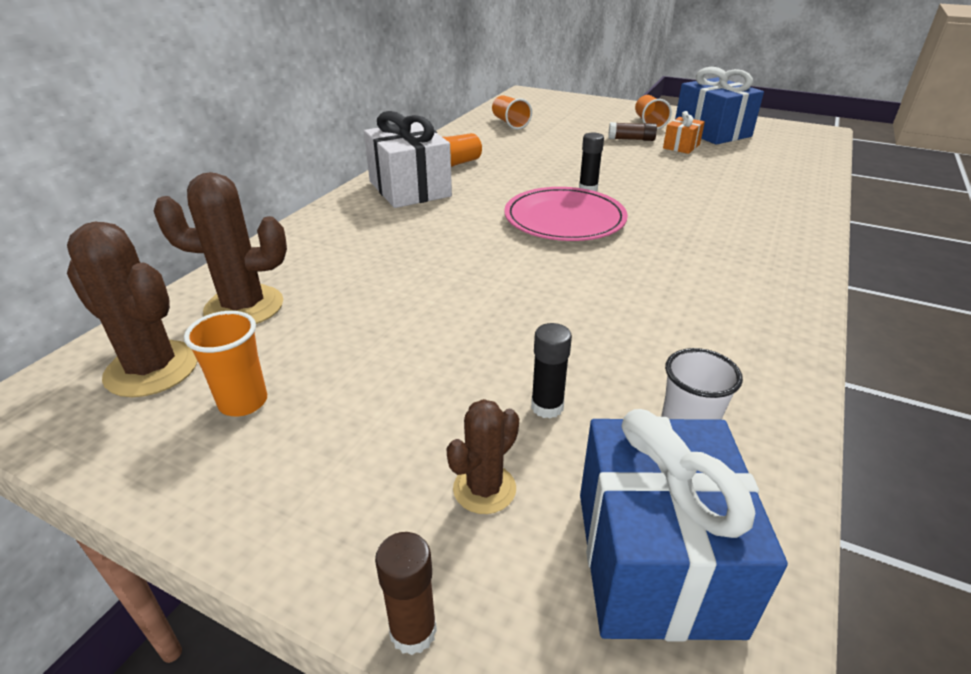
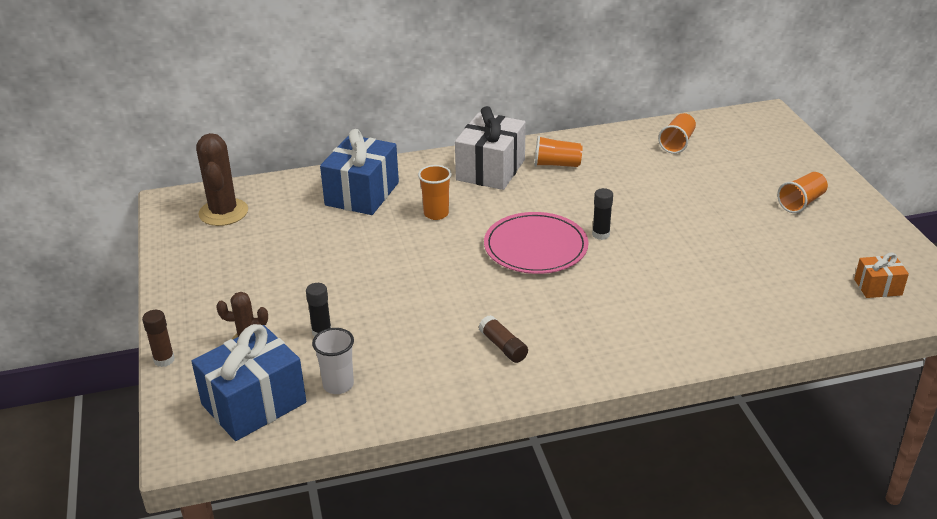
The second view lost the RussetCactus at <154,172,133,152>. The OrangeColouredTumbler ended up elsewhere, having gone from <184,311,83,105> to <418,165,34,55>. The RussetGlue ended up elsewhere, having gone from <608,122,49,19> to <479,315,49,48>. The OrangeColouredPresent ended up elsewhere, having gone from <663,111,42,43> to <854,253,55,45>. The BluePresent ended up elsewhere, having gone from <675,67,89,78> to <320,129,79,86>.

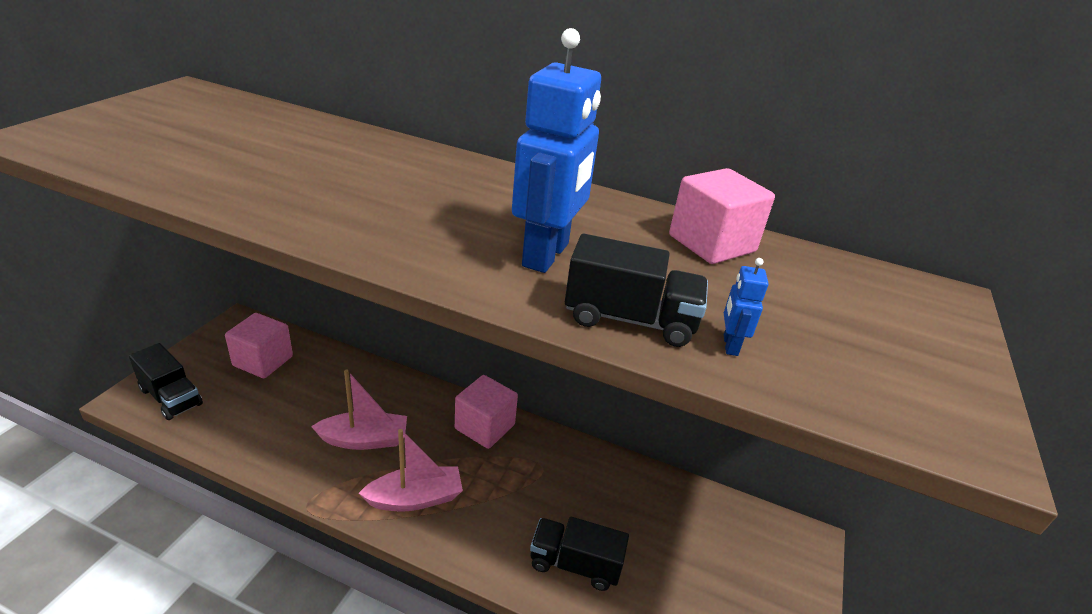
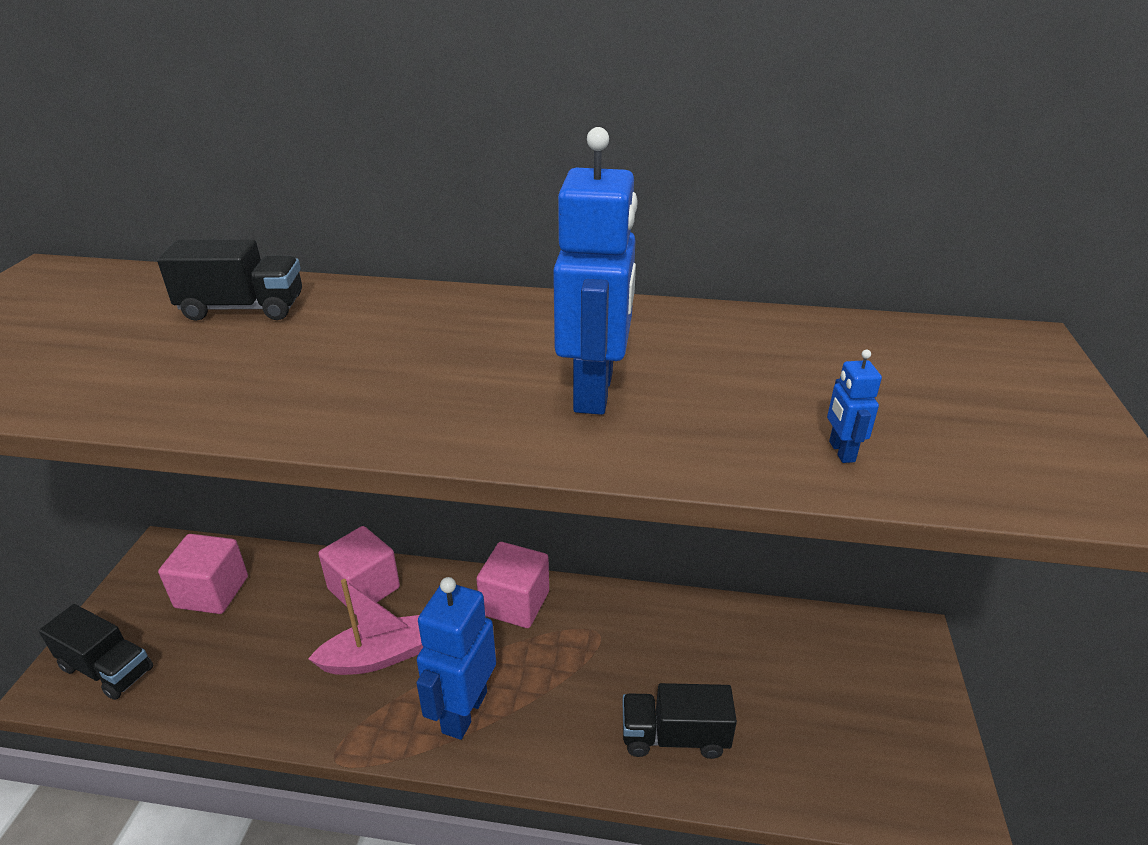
Where the RosePinkToyBoat stood at <359,429,104,83>, the BlueToyRobot came to stand at <417,577,79,163>. The JetBlackLorry ended up elsewhere, having gone from <565,234,143,113> to <157,239,145,82>. The RosePinkBlock ended up elsewhere, having gone from <669,168,106,96> to <318,526,82,89>.

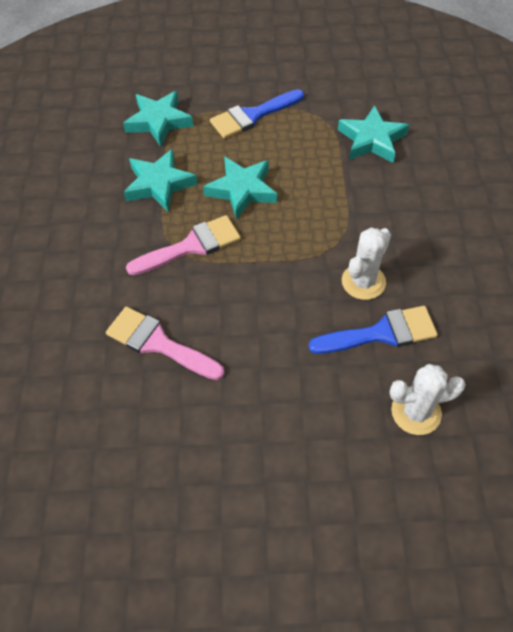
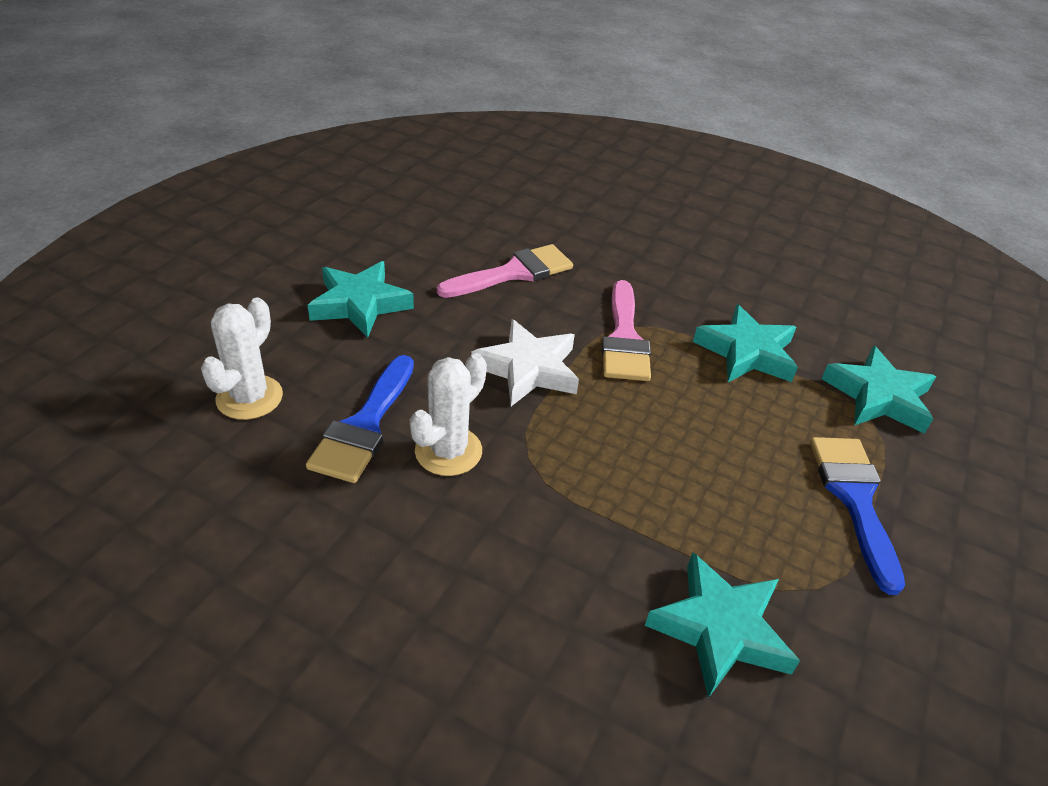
The TurquoiseStarShape ended up elsewhere, having gone from <203,156,74,64> to <307,261,107,77>. The WhiteCactus at <342,227,49,73> ended up facing another way, 60 degrees clockwise from before. The second view gained the WhiteStarShape at <471,319,108,87>.

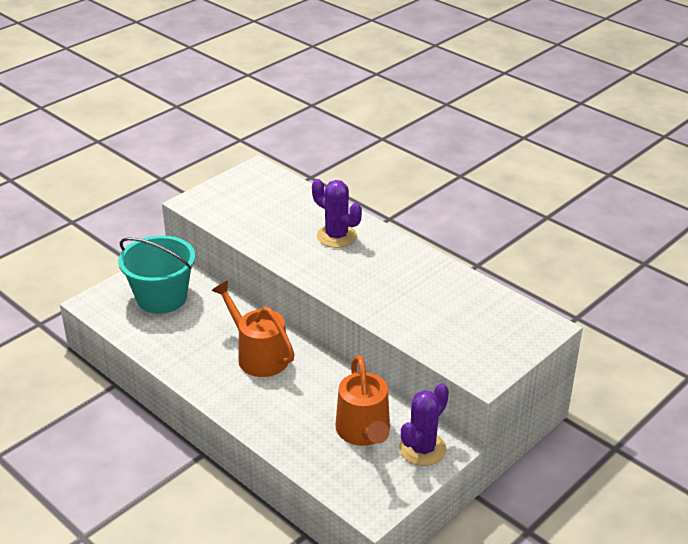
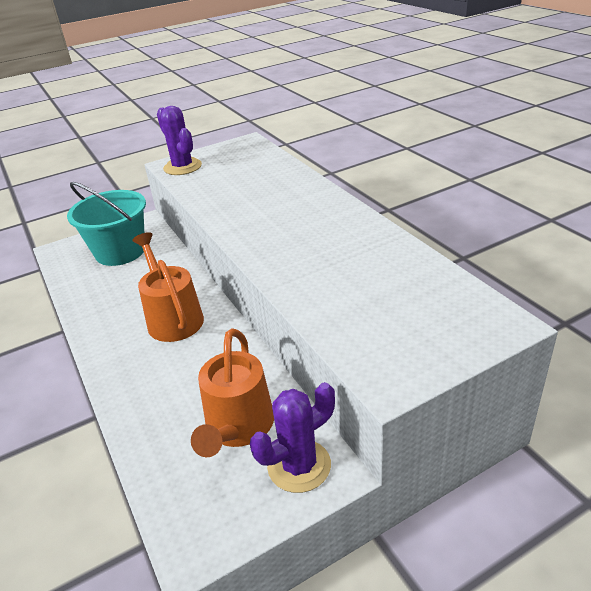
The RoyalPurpleCactus ended up elsewhere, having gone from <312,179,50,69> to <157,106,45,69>.

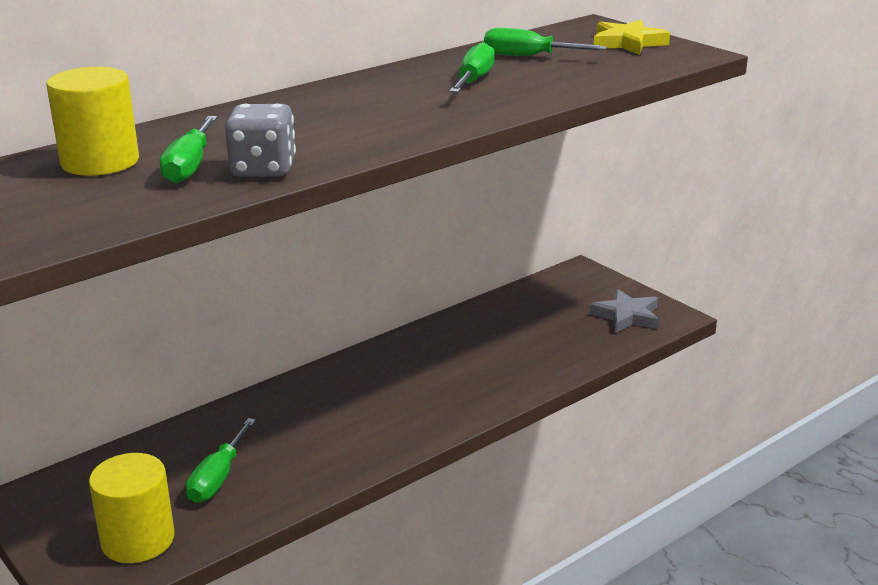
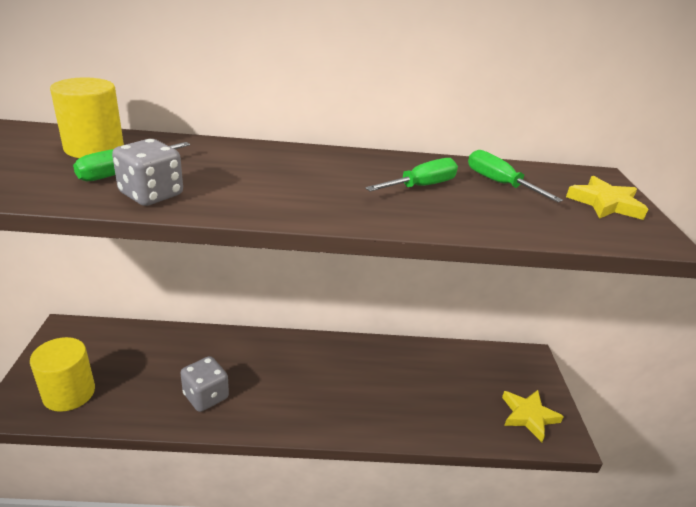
The second view lost the GreenHandScrewdriver at <186,418,70,85>. What was the AshGreyStarShape at <589,289,70,44> turned into the BrightYellowStarShape at <502,390,62,52>. The second view gained the AshGreyGameDie at <180,356,49,56>.

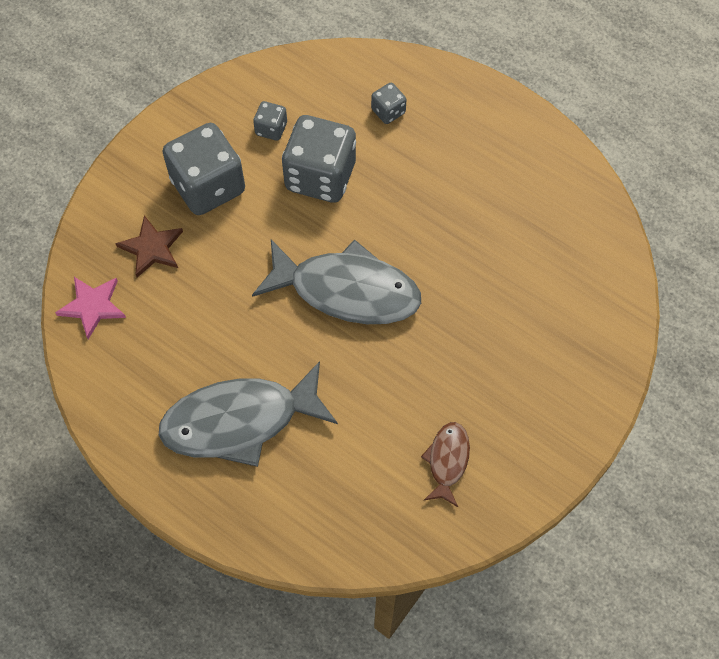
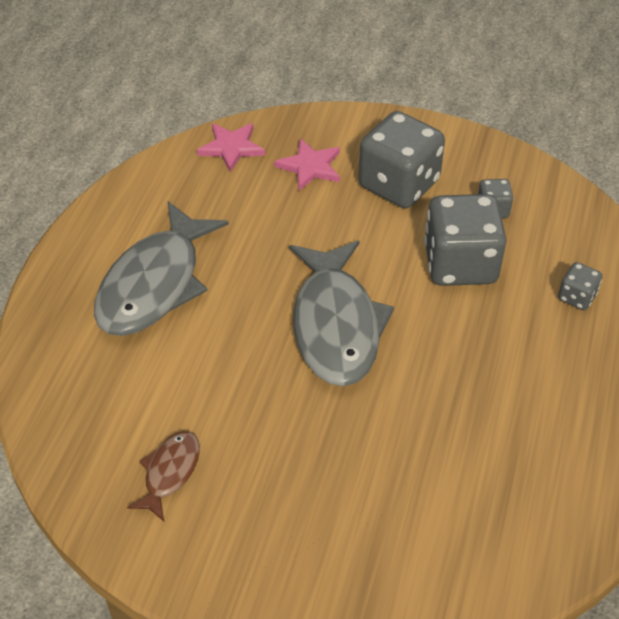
What was the RussetStarShape at <115,215,68,62> turned into the RosePinkStarShape at <274,139,66,51>. The AshGreyFish at <159,361,179,106> ended up facing another way, 120 degrees counterclockwise from before. The RussetFish at <421,422,49,85> ended up facing another way, 60 degrees counterclockwise from before.

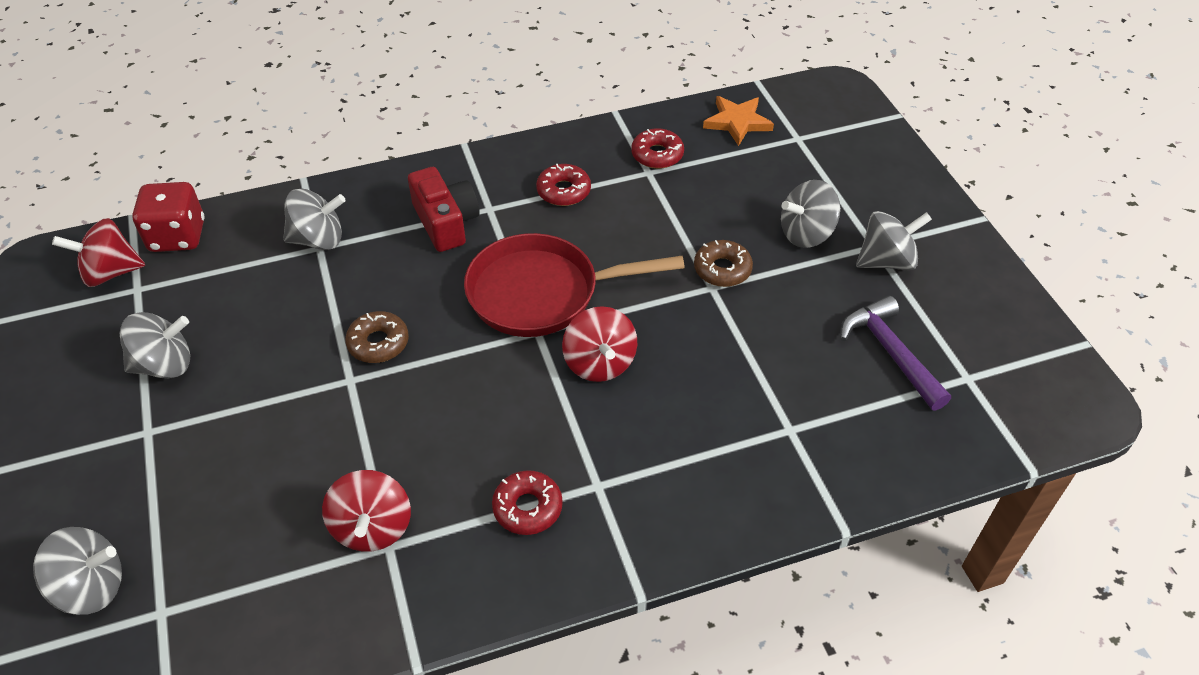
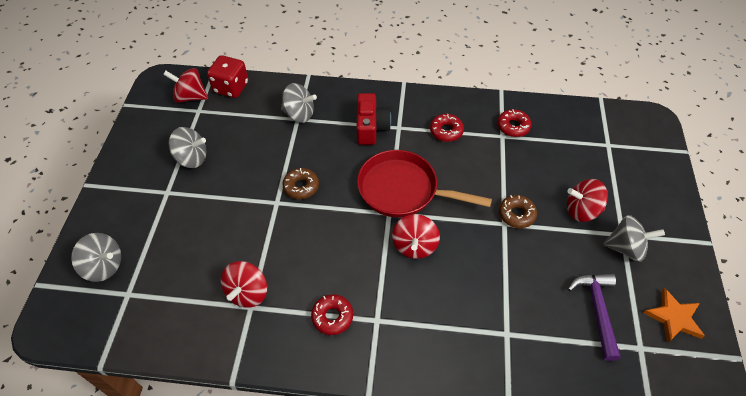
The OrangeColouredStarShape ended up elsewhere, having gone from <703,96,71,50> to <644,288,61,55>. What was the AshGreyWhirligig at <781,180,59,68> turned into the RedWhirligig at <567,179,41,43>.

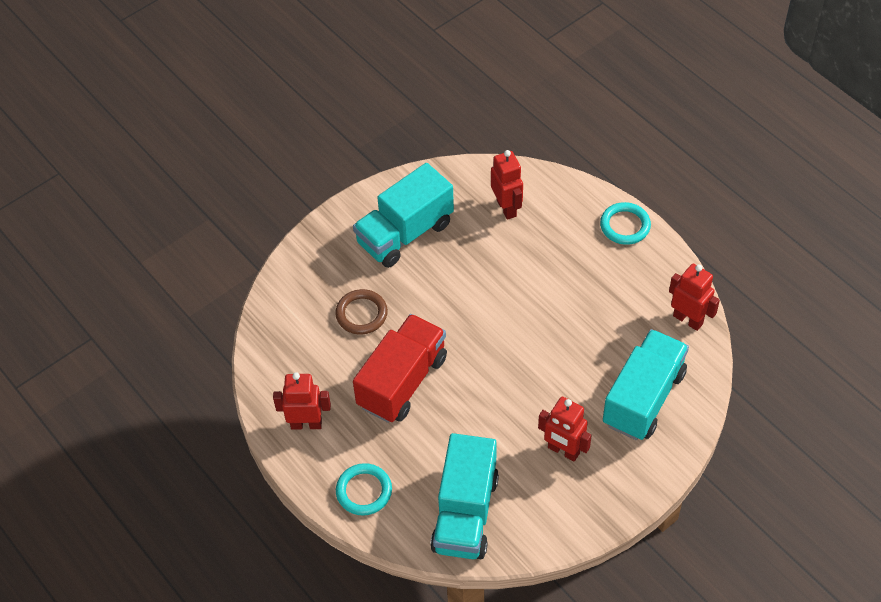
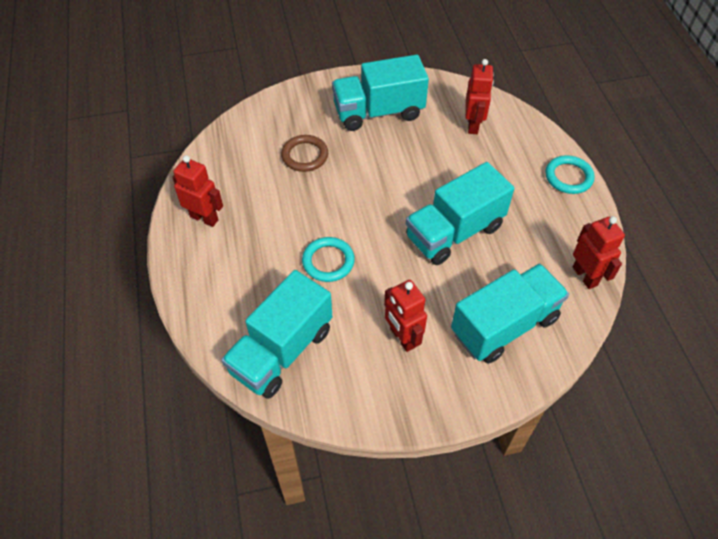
The TurquoiseHoop ended up elsewhere, having gone from <336,463,56,53> to <302,237,53,45>. The second view lost the RedLorry at <353,314,94,109>. The second view gained the TurquoiseLorry at <406,162,108,103>.

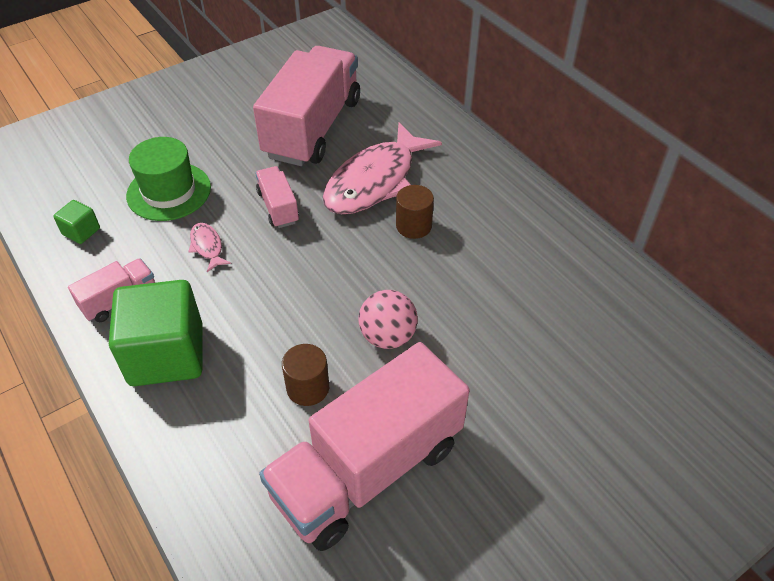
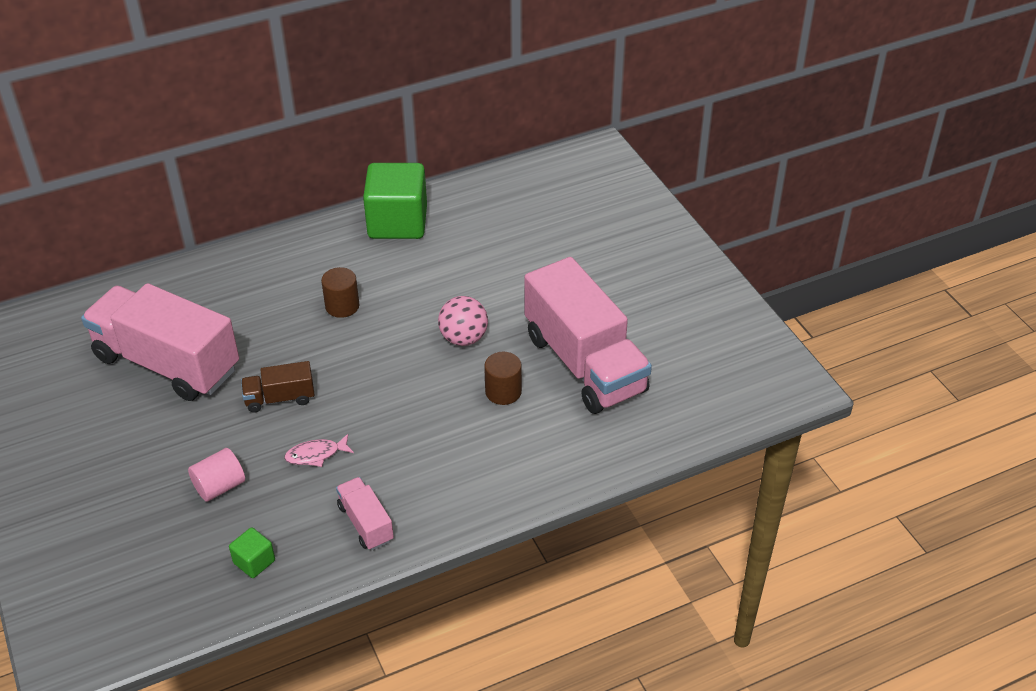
The GreenBlock ended up elsewhere, having gone from <109,280,94,106> to <363,163,64,76>. Where the GreenTopHat stood at <126,137,85,84>, the RosePinkCylinder came to stand at <188,448,57,54>. What was the RosePinkLorry at <255,166,44,62> turned into the RussetLorry at <241,361,74,52>. The second view lost the RosePinkFish at <323,122,119,92>.

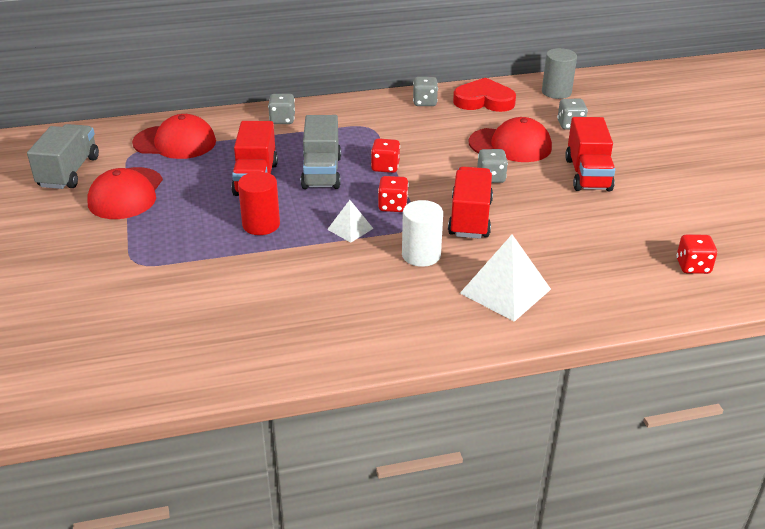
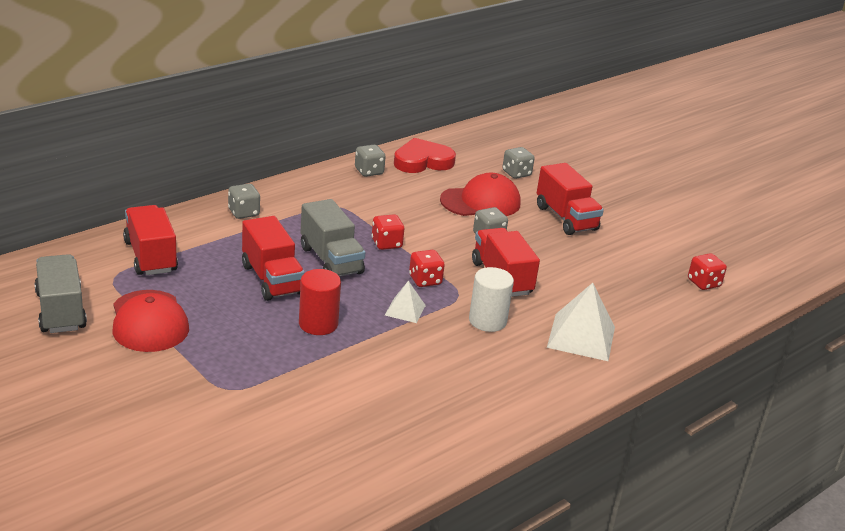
Where the RedBaseballCap stood at <132,114,84,45>, the RedLorry came to stand at <123,205,55,70>. The second view lost the AshGreyCylinder at <542,48,35,51>.

